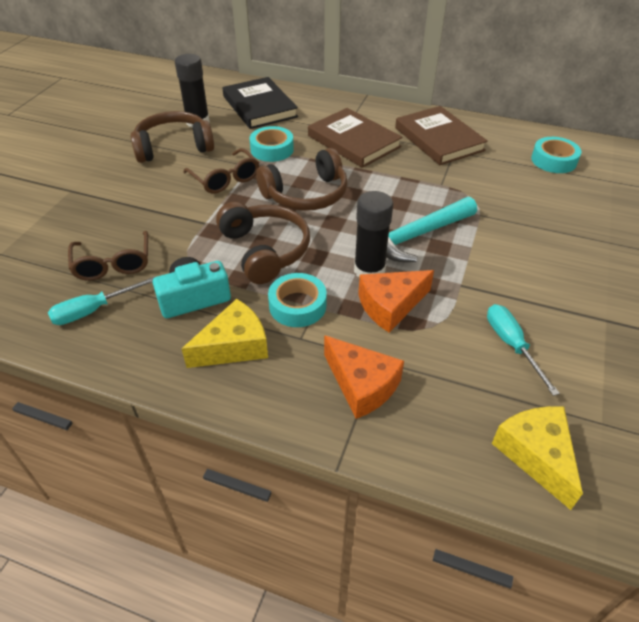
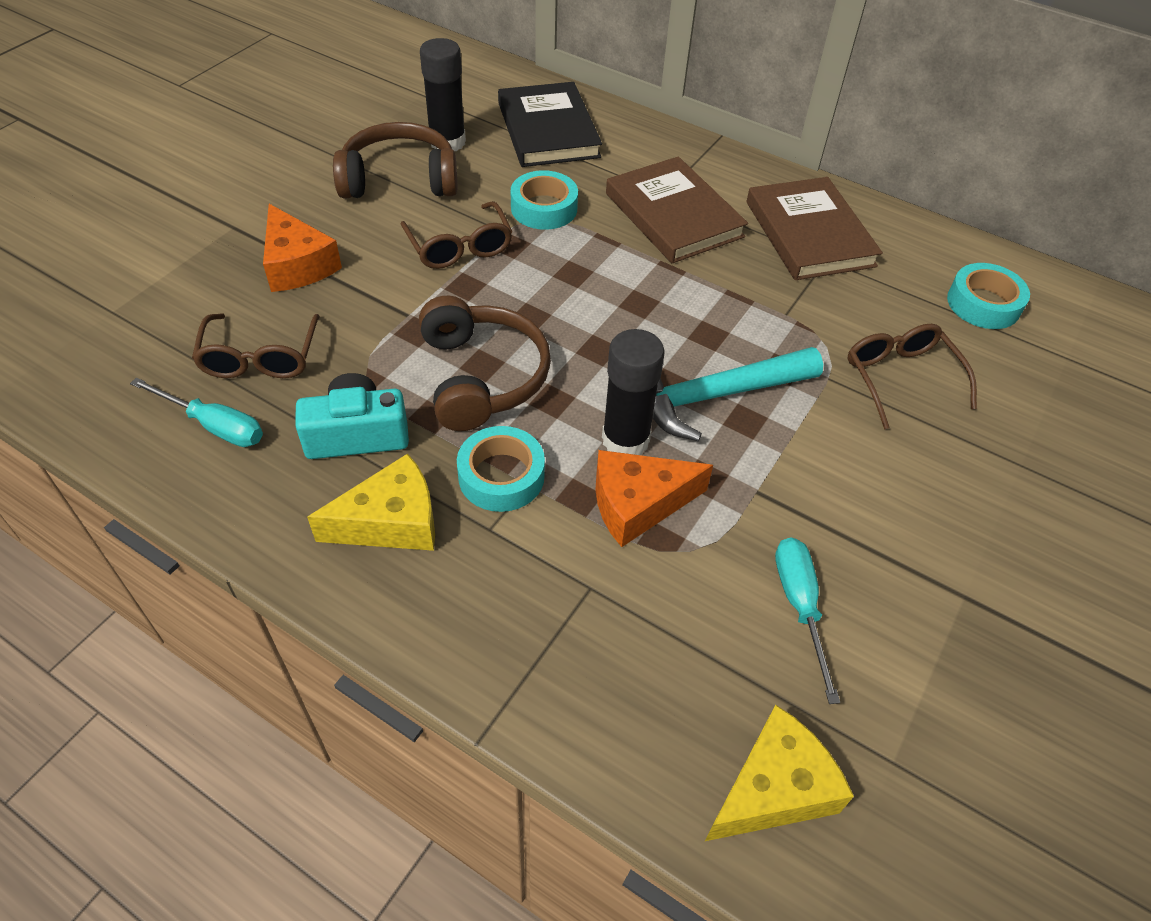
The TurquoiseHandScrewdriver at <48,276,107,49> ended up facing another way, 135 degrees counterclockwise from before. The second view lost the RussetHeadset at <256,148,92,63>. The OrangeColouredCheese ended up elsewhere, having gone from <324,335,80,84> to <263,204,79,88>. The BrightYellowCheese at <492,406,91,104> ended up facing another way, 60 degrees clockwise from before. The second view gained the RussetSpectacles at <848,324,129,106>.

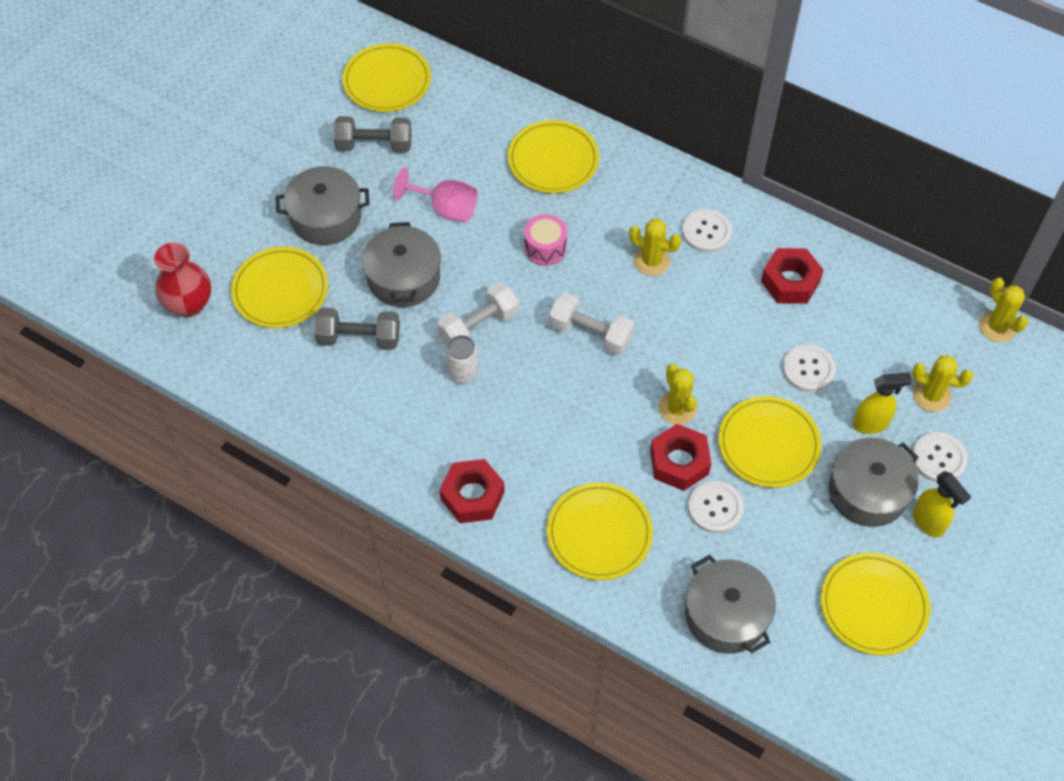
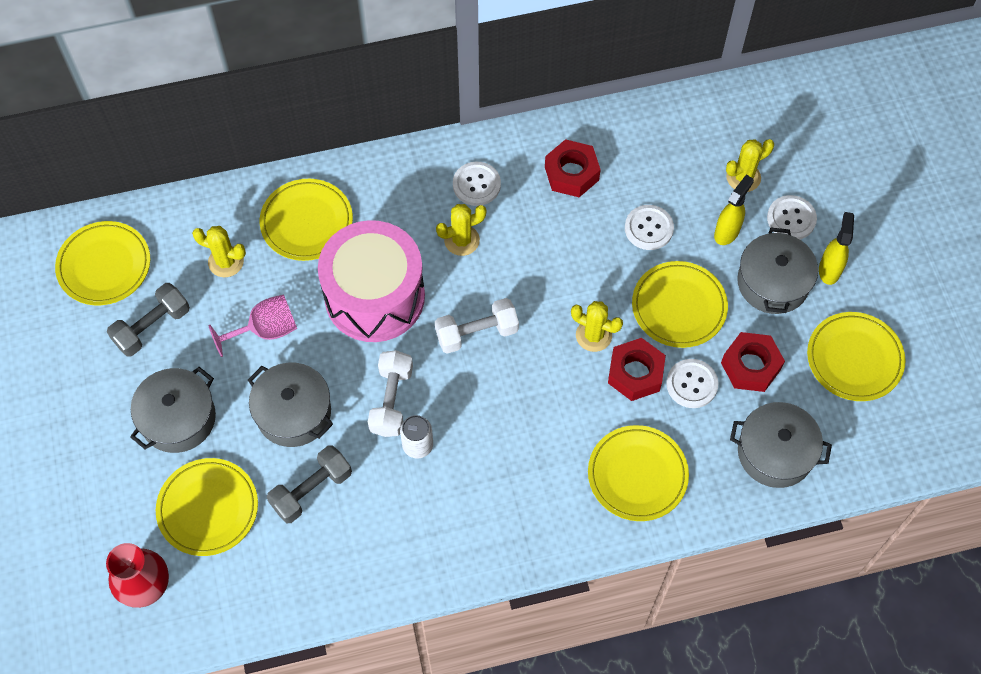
The RedHexNut ended up elsewhere, having gone from <440,459,65,64> to <721,332,64,60>. The size of the RosePinkToyDrum at <524,214,43,52> changed by a factor of 2.35. The BrightYellowSprayer at <913,471,58,66> ended up facing another way, 90 degrees counterclockwise from before. The BrightYellowCactus ended up elsewhere, having gone from <979,278,50,64> to <192,226,54,51>.

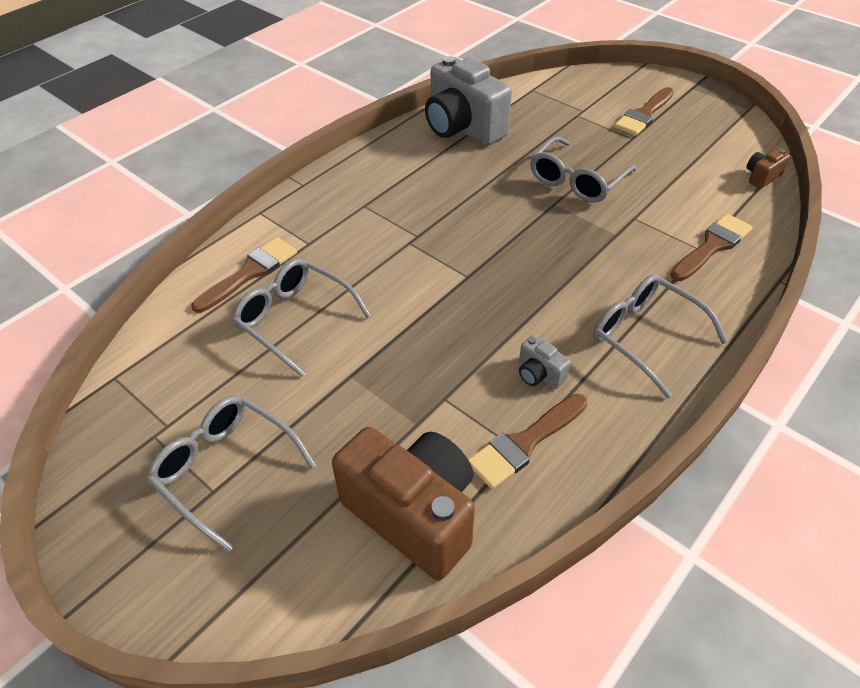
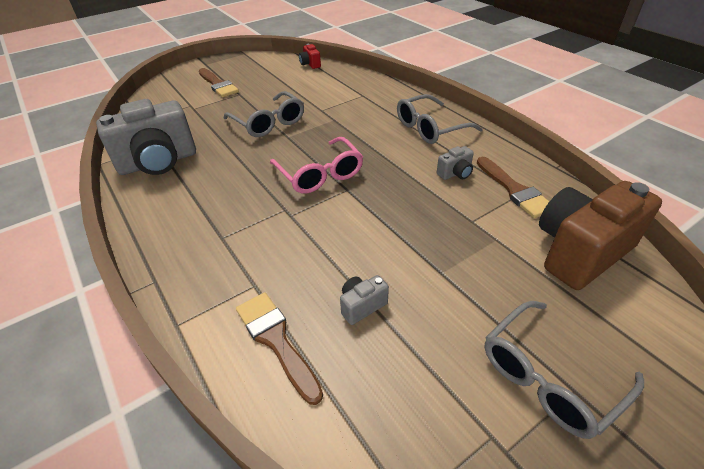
Where the AshGreySpectacles stood at <232,258,139,119>, the AshGreyCamera came to stand at <340,275,49,50>. The second view lost the RussetPaintBrush at <671,214,81,67>. What was the RussetCamera at <747,149,43,40> turned into the RedCamera at <299,44,22,25>. The second view gained the RosePinkSpectacles at <270,137,93,57>.

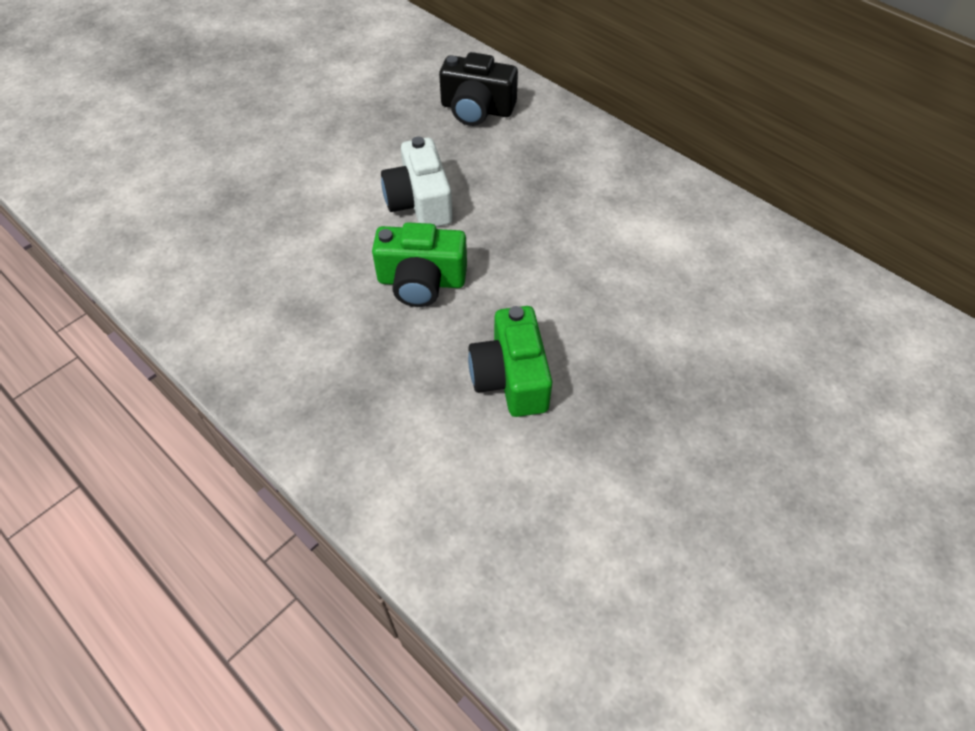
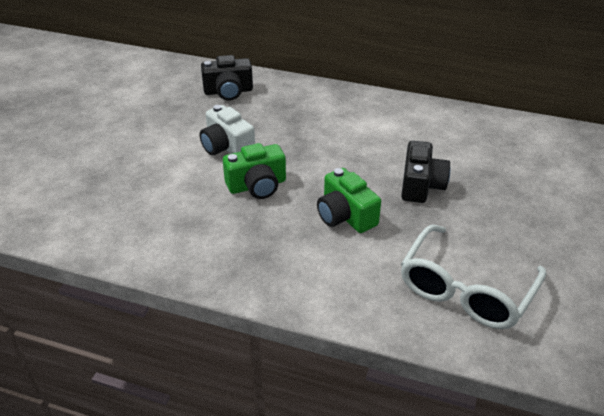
The second view gained the JetBlackCamera at <401,141,49,62>. The second view gained the WhiteSpectacles at <401,225,145,104>.

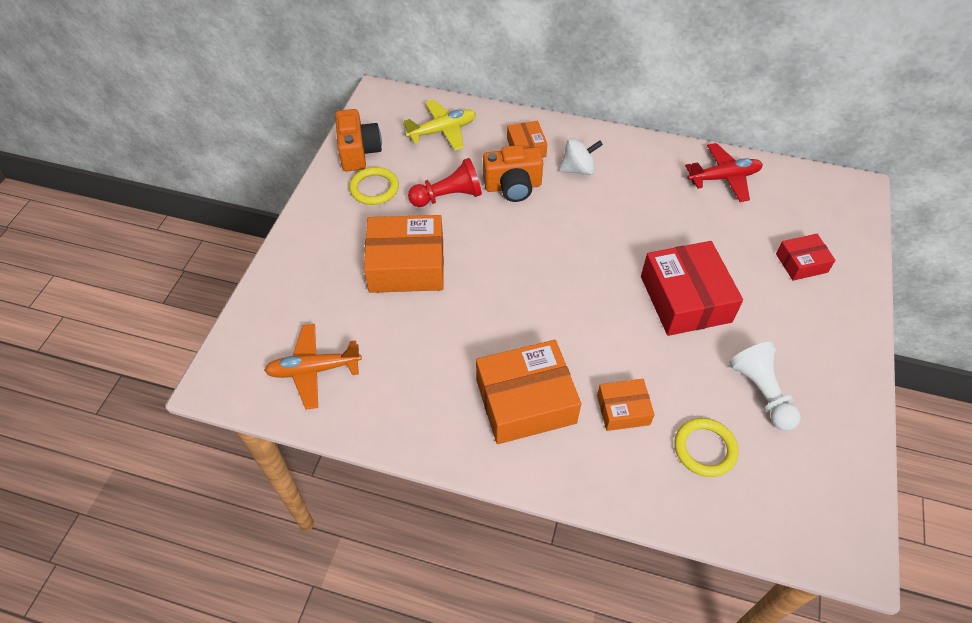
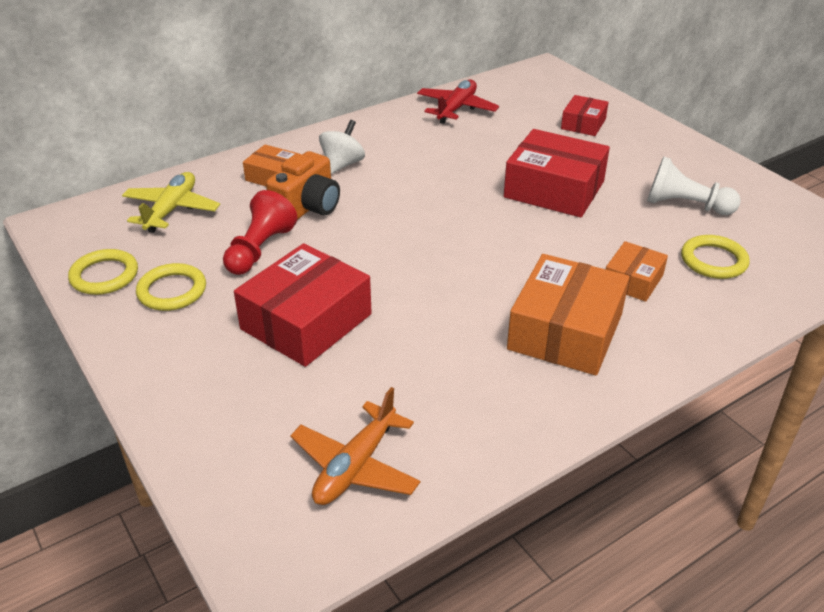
Where the OrangeColouredCamera stood at <335,109,47,62>, the BrightYellowHoop came to stand at <68,249,70,46>. What was the OrangeColouredBox at <364,215,80,78> turned into the RedBox at <234,243,138,124>.

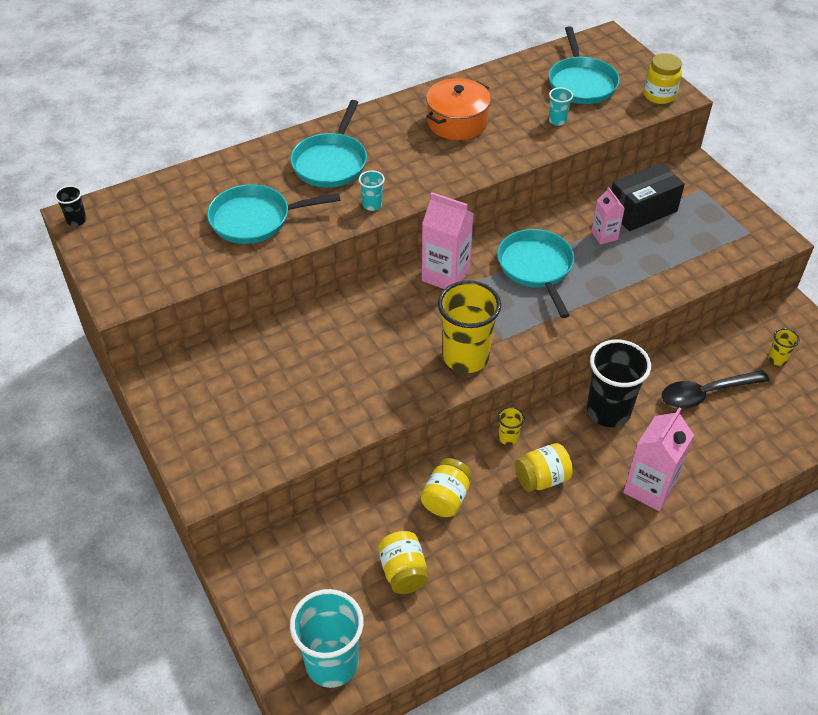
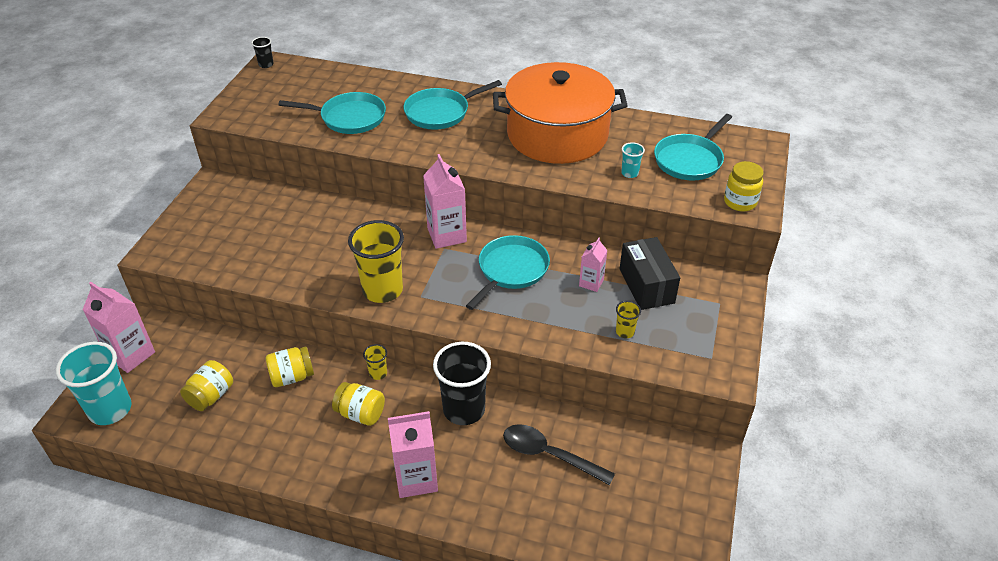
The TurquoisePan at <207,184,134,60> ended up facing another way, 150 degrees clockwise from before. The second view lost the TurquoiseTumbler at <359,170,26,41>. The size of the OrangeColouredPot at <426,78,65,62> changed by a factor of 1.85. The JetBlackBox at <611,163,74,68> ended up facing another way, 60 degrees clockwise from before. The BrightYellowTumbler ended up elsewhere, having gone from <768,328,32,38> to <616,301,25,37>. The second view gained the RosePinkJuiceCarton at <83,282,72,91>.

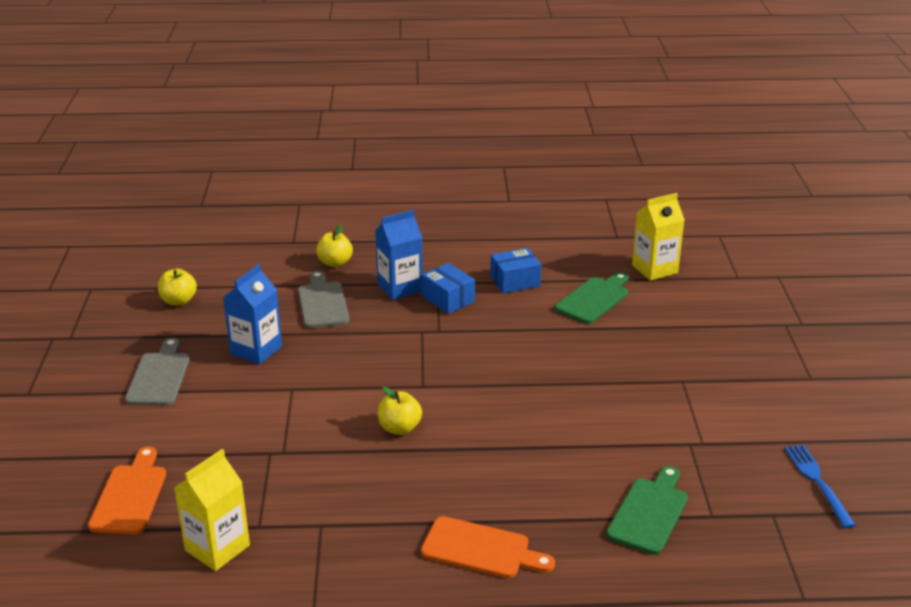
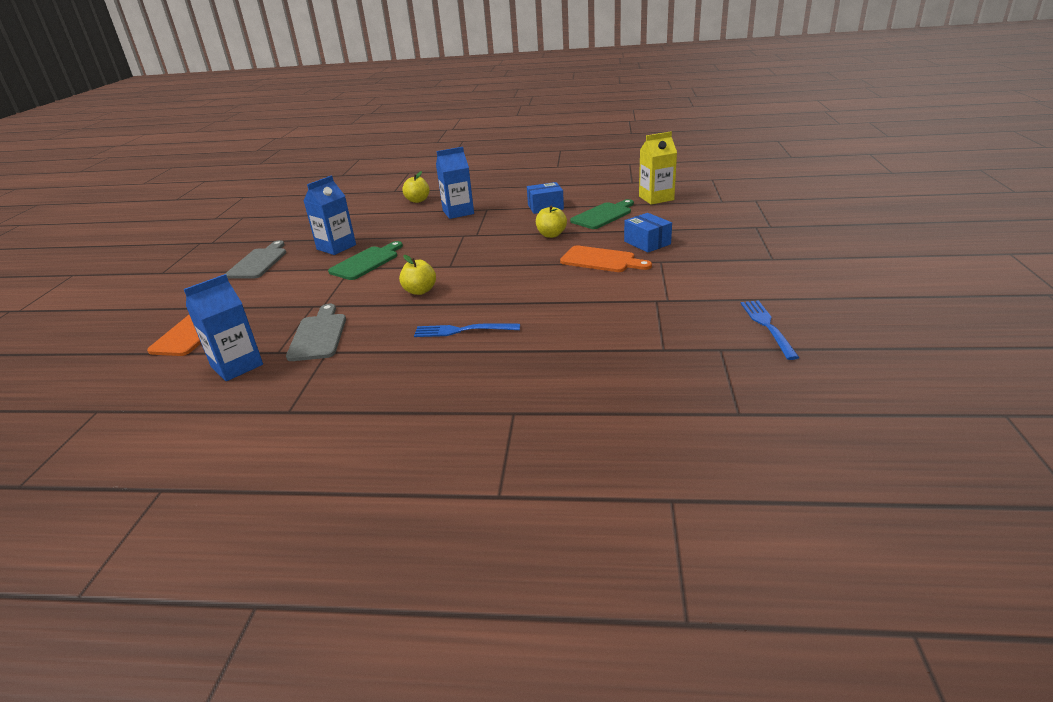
The BrightYellowToyApple ended up elsewhere, having gone from <158,269,39,37> to <536,206,31,32>. What was the BrightYellowJuiceCarton at <174,449,76,122> turned into the BlueJuiceCarton at <184,274,79,107>. The AshGreyChoppingBoard ended up elsewhere, having gone from <298,271,52,57> to <286,304,60,57>. The OrangeColouredChoppingBoard ended up elsewhere, having gone from <421,516,134,62> to <560,245,92,27>. The BlueBox ended up elsewhere, having gone from <422,263,53,51> to <624,213,48,40>. The GreenChoppingBoard ended up elsewhere, having gone from <606,466,82,89> to <328,241,75,39>. The second view gained the BlueFork at <414,323,106,14>.

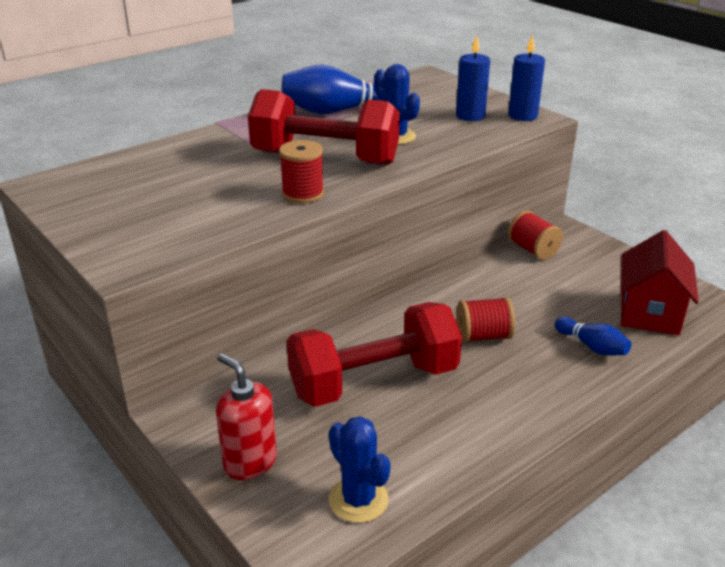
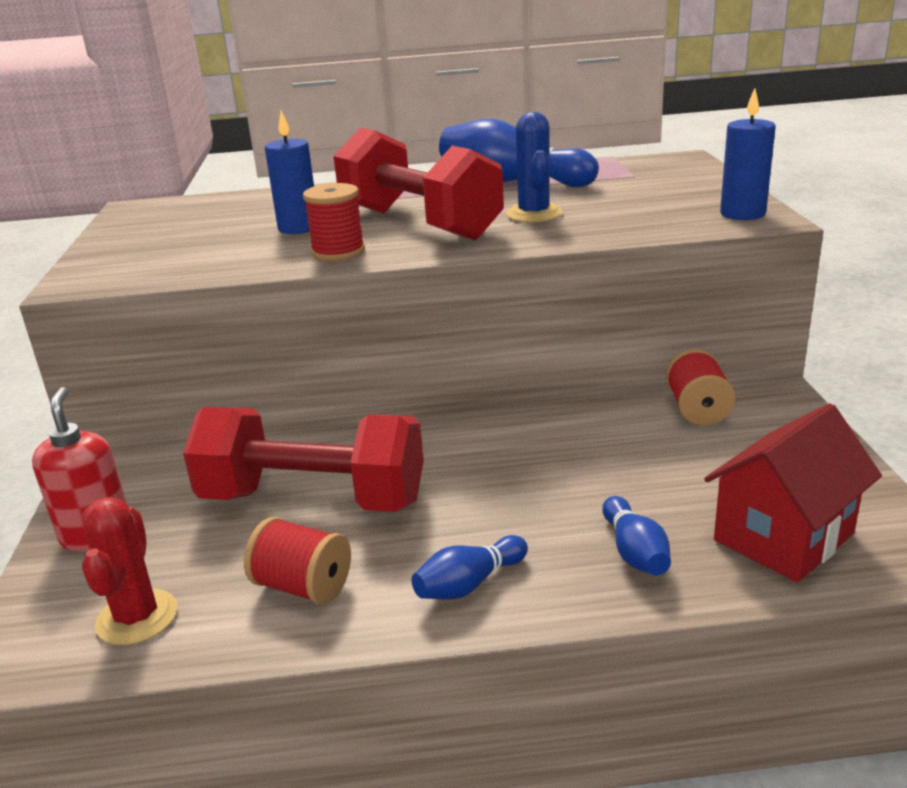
What was the BlueCactus at <329,416,62,107> turned into the RedCactus at <82,497,95,148>. The BlueWaxCandle ended up elsewhere, having gone from <456,36,34,85> to <265,111,49,123>. The RedSpool ended up elsewhere, having gone from <457,297,58,46> to <244,517,107,88>. The second view gained the BlueBowlingPin at <412,535,116,65>.

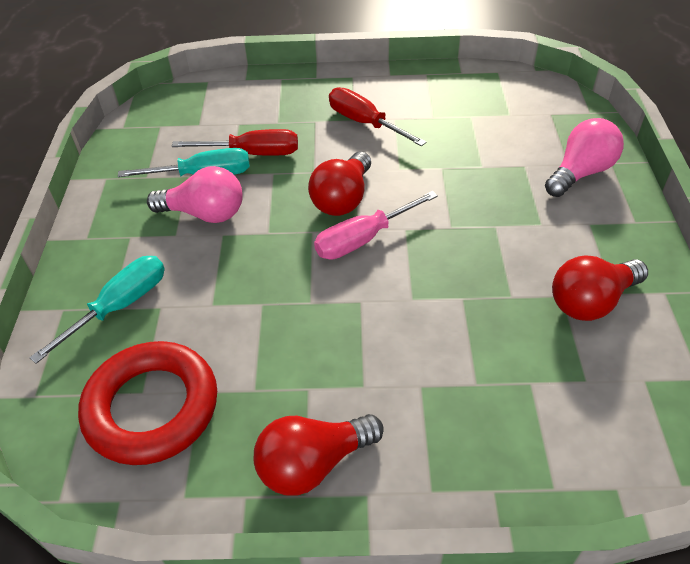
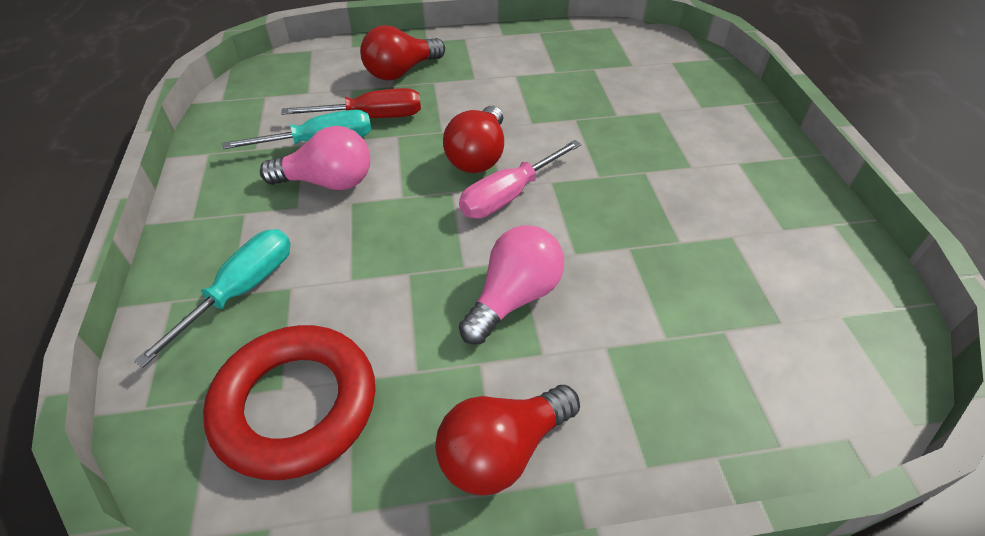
The second view lost the RedHandScrewdriver at <329,87,98,59>. The RosePinkLightbulb ended up elsewhere, having gone from <545,118,79,79> to <459,225,105,119>. The RedLightbulb ended up elsewhere, having gone from <552,256,96,65> to <360,25,85,55>.

